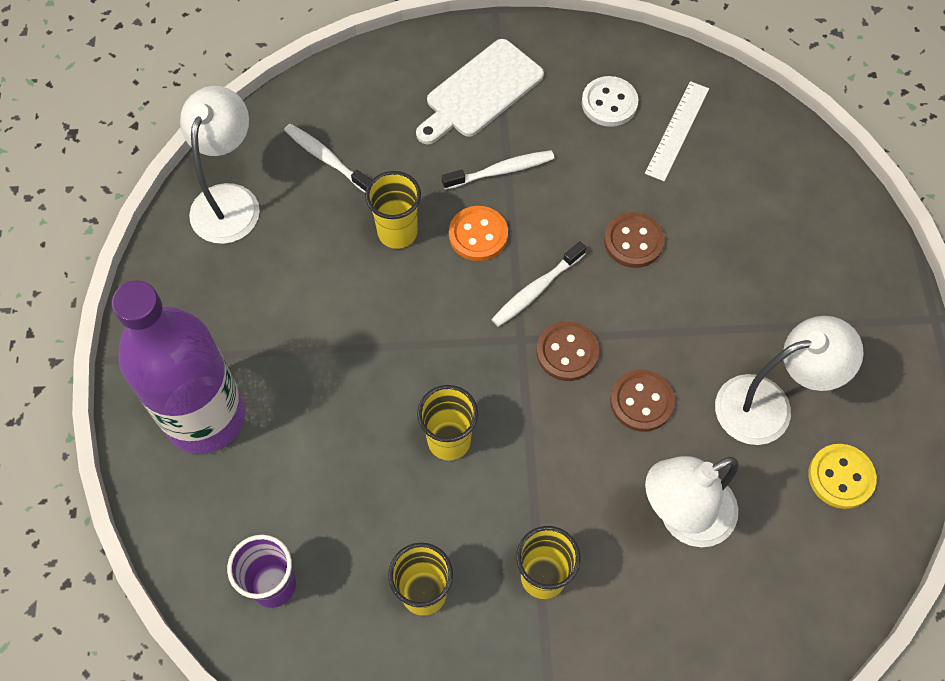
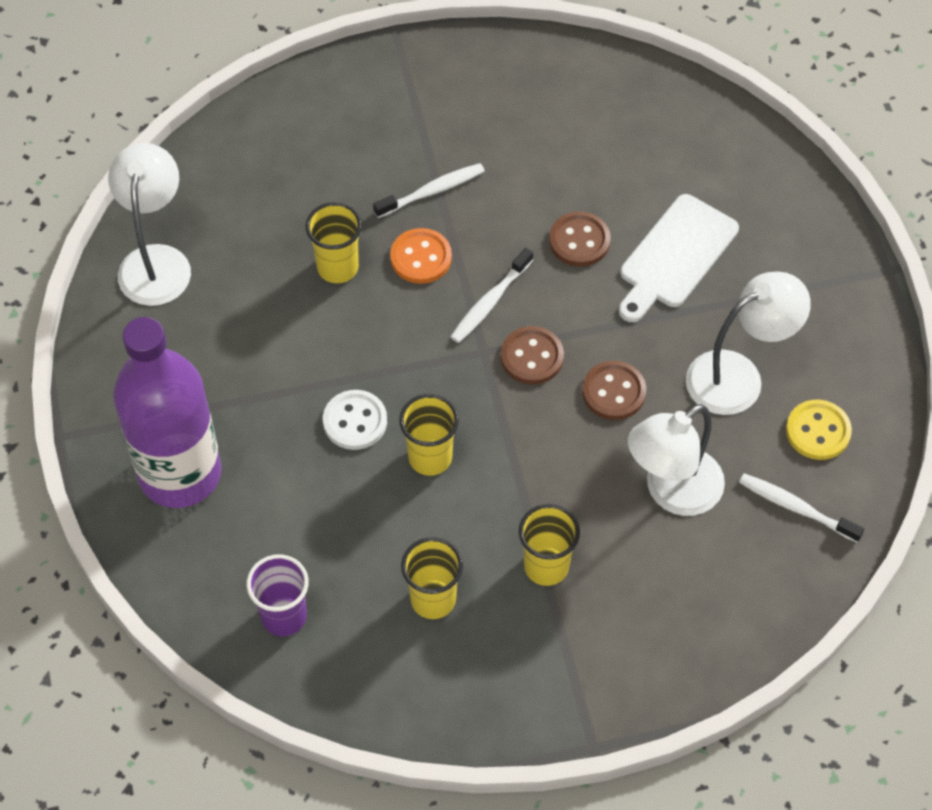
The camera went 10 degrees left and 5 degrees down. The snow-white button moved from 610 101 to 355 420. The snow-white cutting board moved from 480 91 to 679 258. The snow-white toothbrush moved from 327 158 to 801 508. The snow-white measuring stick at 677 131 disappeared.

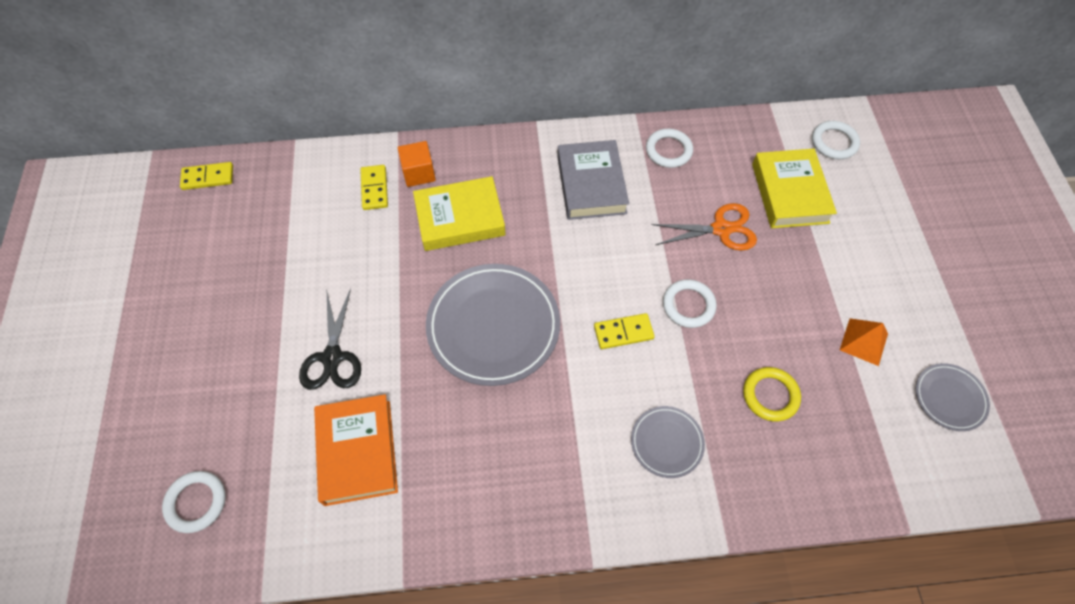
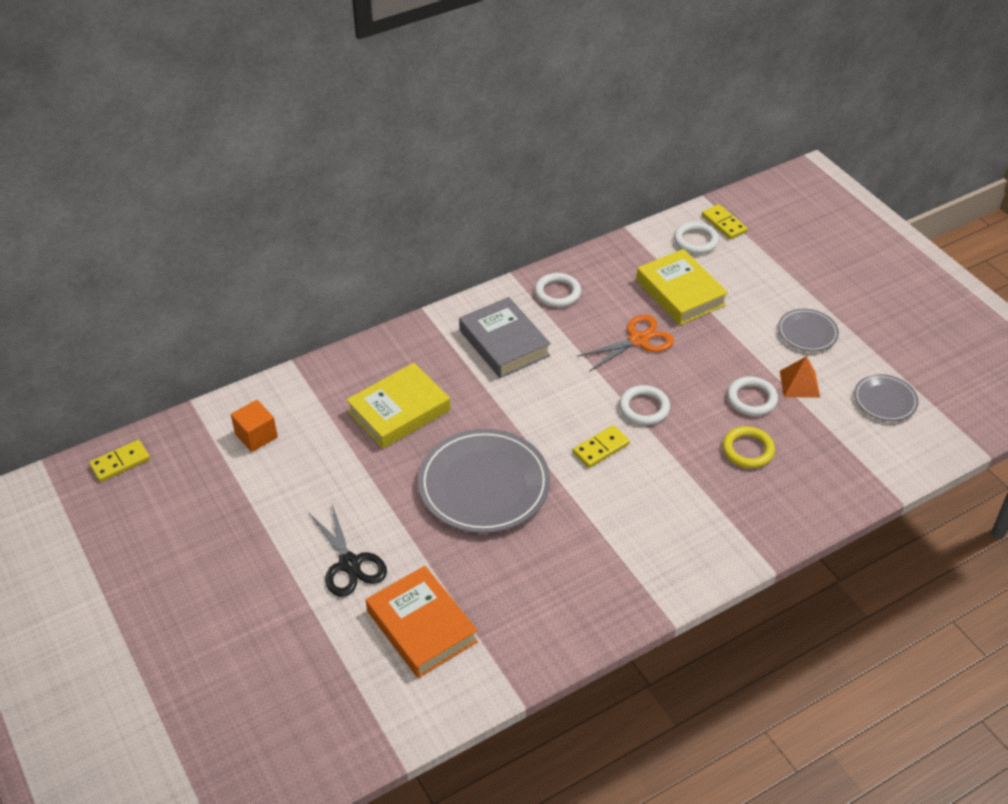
The camera went 25 degrees left and 15 degrees down. The bright orange cube moved from 417 164 to 254 426. The golden domino piece moved from 374 187 to 725 221. The snow-white hoop moved from 194 502 to 752 396. The ash-grey flat dish moved from 668 442 to 808 330.

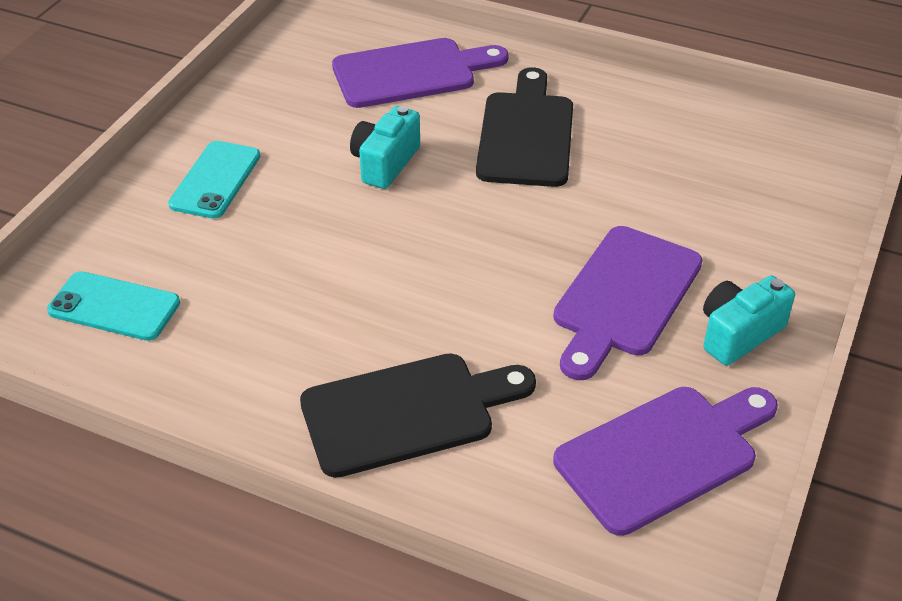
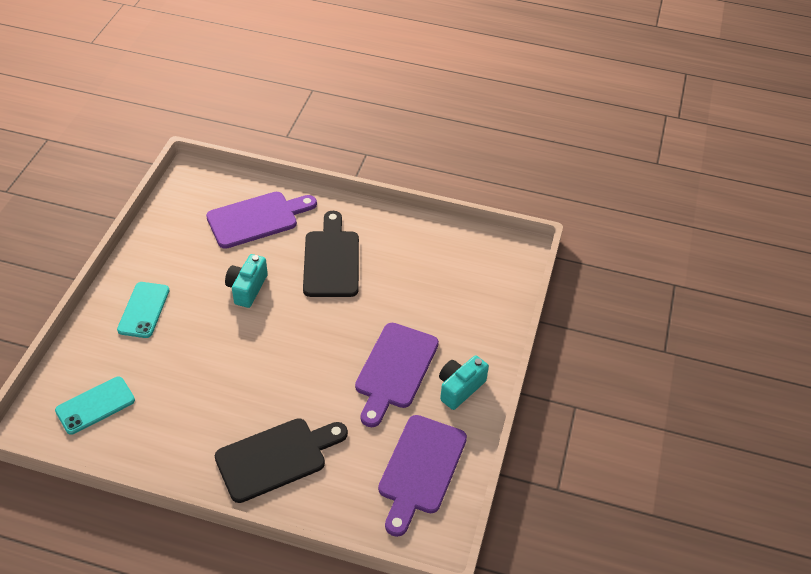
The camera went 10 degrees left and 5 degrees up. The teal mobile phone at 113 306 turned 45 degrees counterclockwise. The royal purple cutting board at 665 461 turned 150 degrees clockwise.

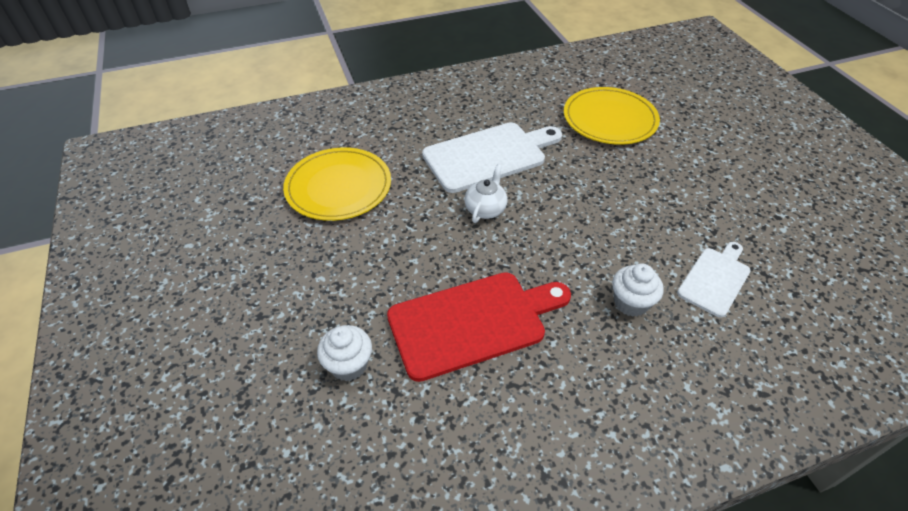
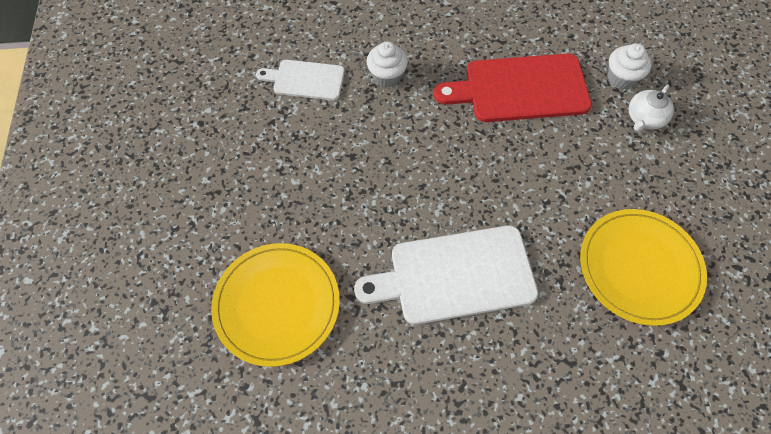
The camera went 165 degrees left and 15 degrees up. The snow-white cutting board at 714 280 turned 45 degrees clockwise. The snow-white tea pot moved from 485 193 to 651 108.

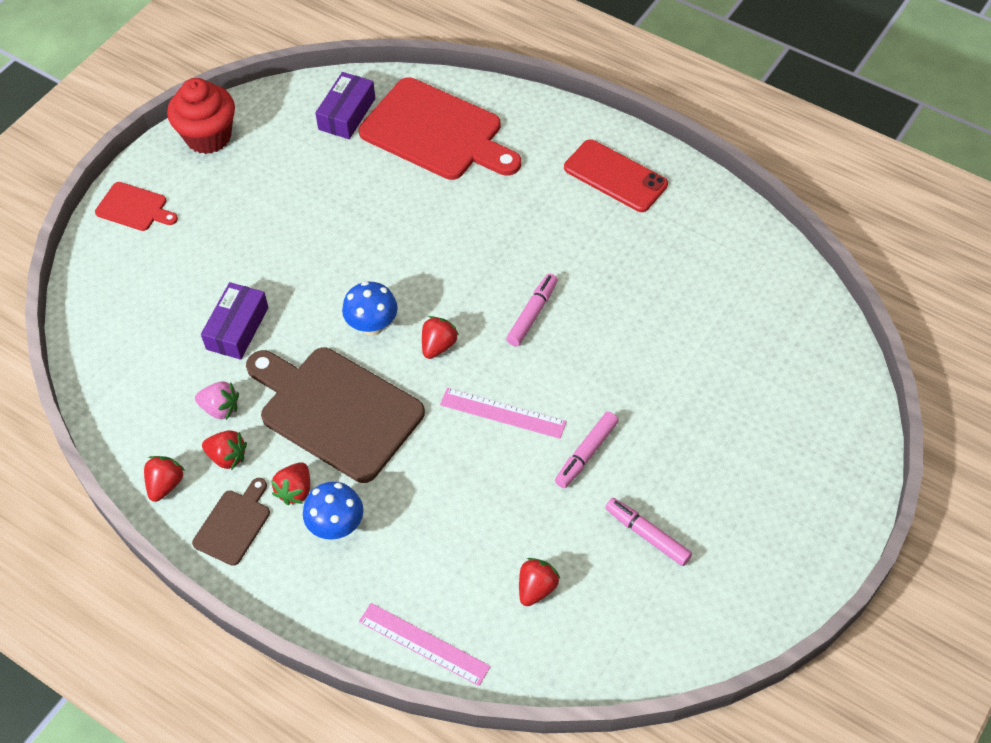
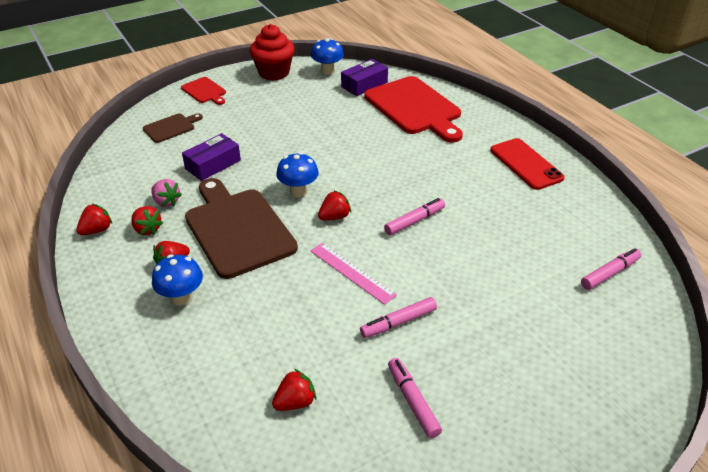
The camera went 25 degrees right and 15 degrees down. The russet cutting board moved from 231 522 to 173 128. The cobalt fungus at 327 56 appeared. The rosy marker at 611 269 appeared. The rosy measuring stick at 425 644 disappeared.

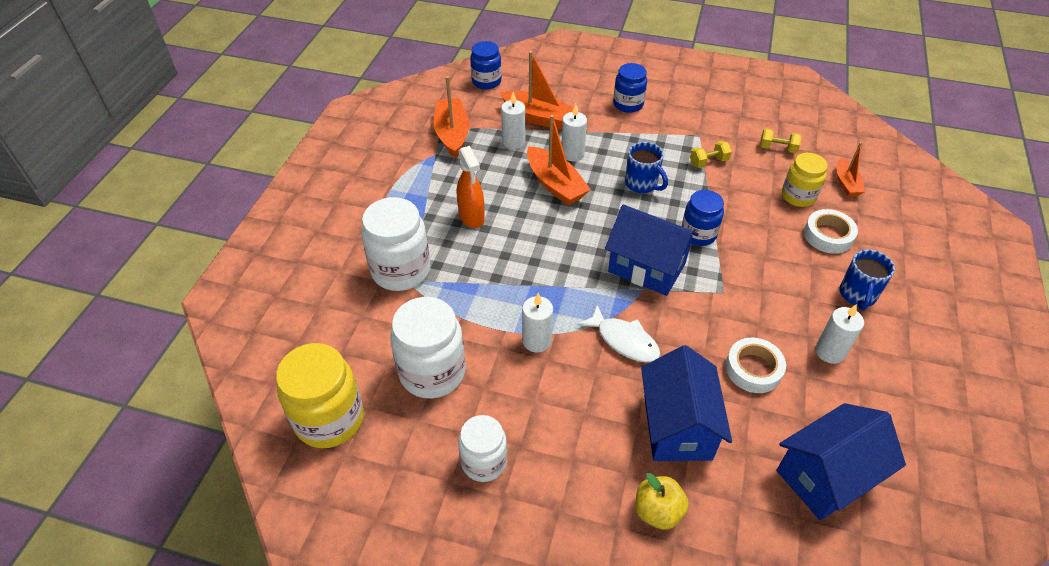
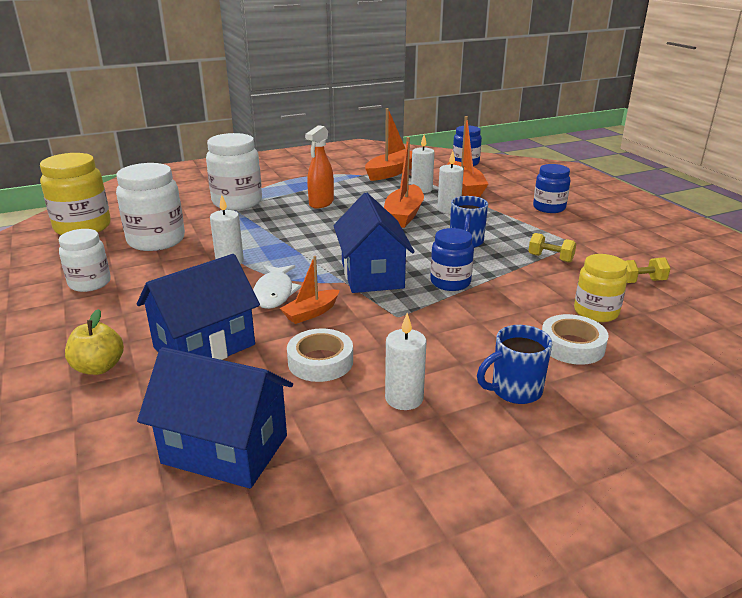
The camera went 50 degrees right and 20 degrees down. The bright orange sailboat moved from 851 169 to 309 290. The golden hand weight at 781 140 turned 75 degrees counterclockwise.

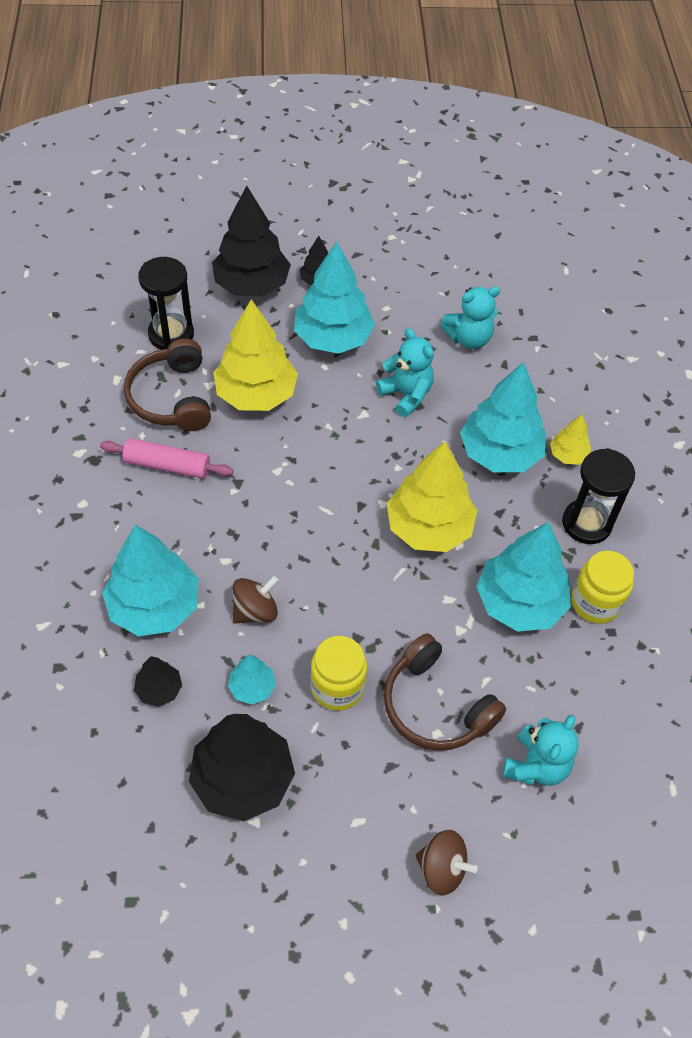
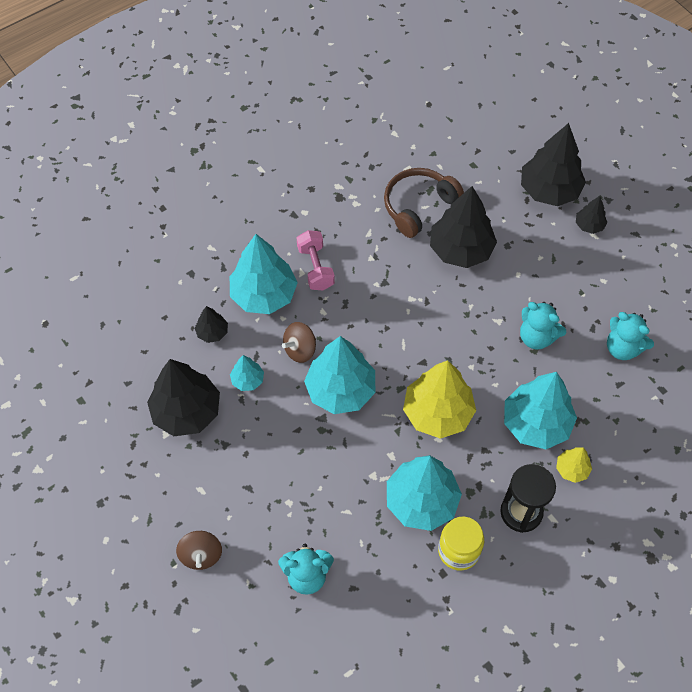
The camera went 60 degrees right and 5 degrees up. The russet whirligig at 256 600 turned 120 degrees clockwise. The rosy hand weight at 316 260 appeared. The teal fir tree moved from 334 297 to 339 375. The golden fir tree at 255 355 became the jet-black fir tree at 463 227. The teal teddy at 405 372 turned 105 degrees clockwise. The rosy dough roller at 166 458 disappeared. The jet-black sand timer at 166 303 disappeared. The golden preserve jar at 338 673 disappeared. The russet headphones at 445 692 disappeared.

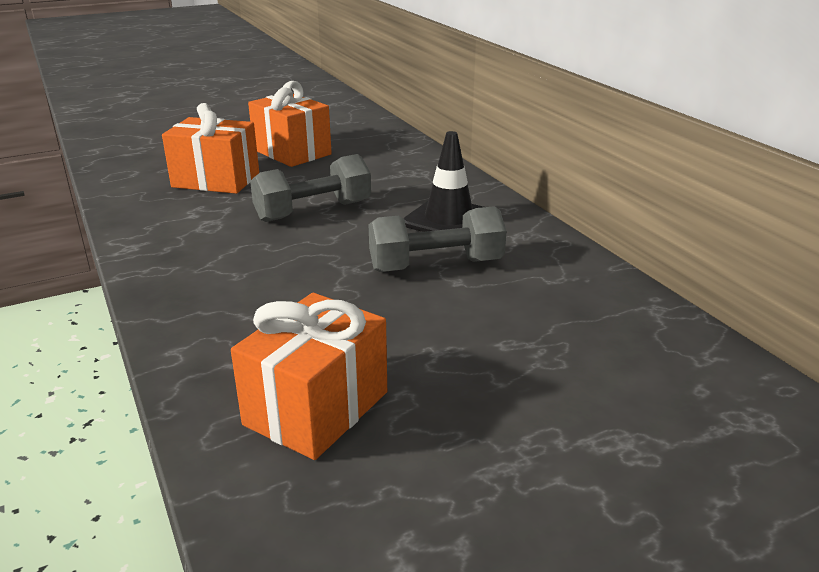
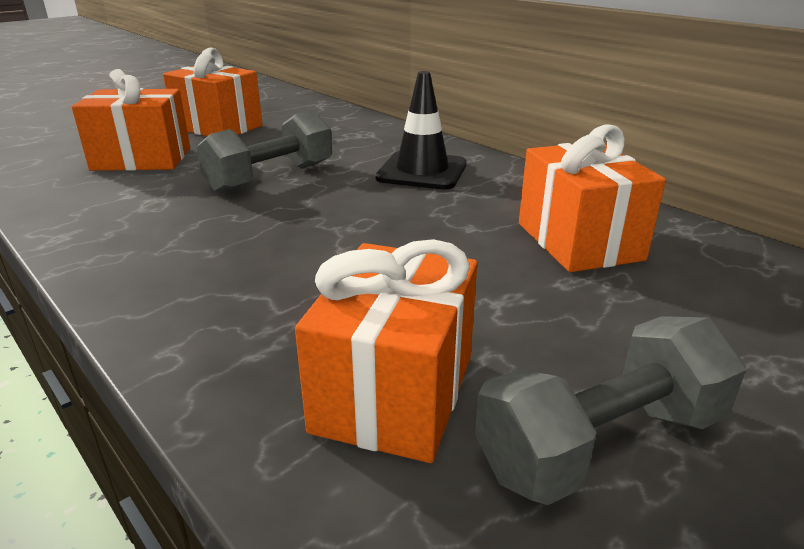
The camera went 15 degrees left and 0 degrees up. The ash-grey hand weight moved from 438 239 to 610 410. The bright orange wrapped gift at 592 198 appeared.

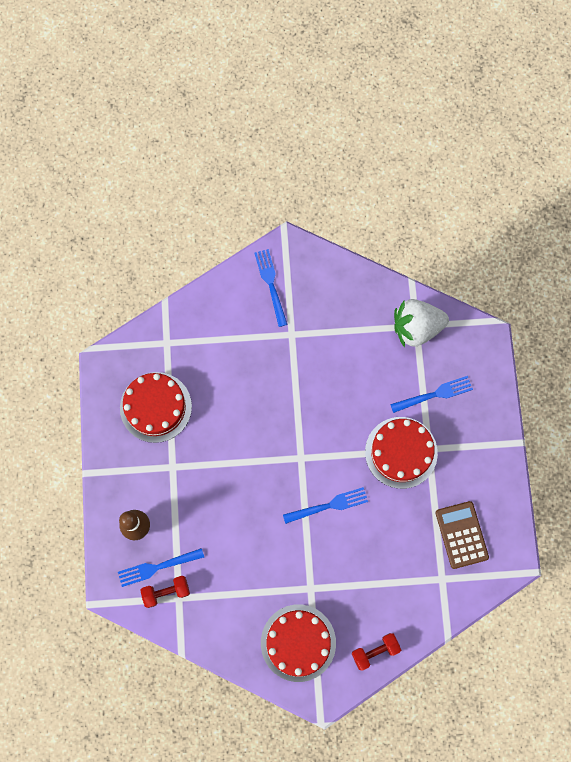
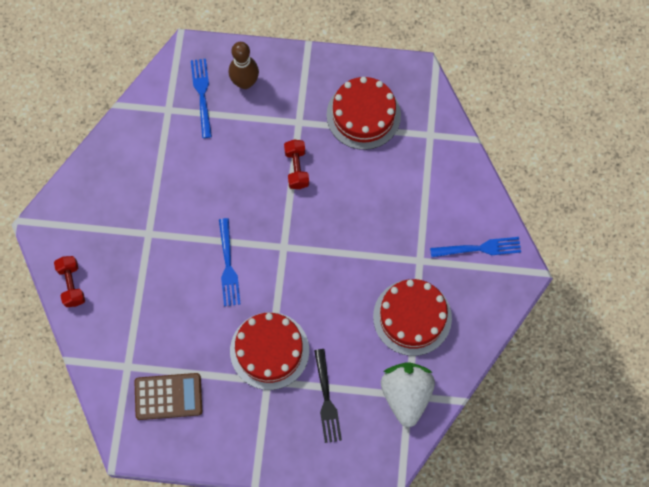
The camera went 100 degrees right and 5 degrees down. The scarlet hand weight moved from 165 592 to 296 164. The cobalt dinner fork at 431 394 became the jet-black dinner fork at 328 396. The scarlet layer cake moved from 298 643 to 412 317.

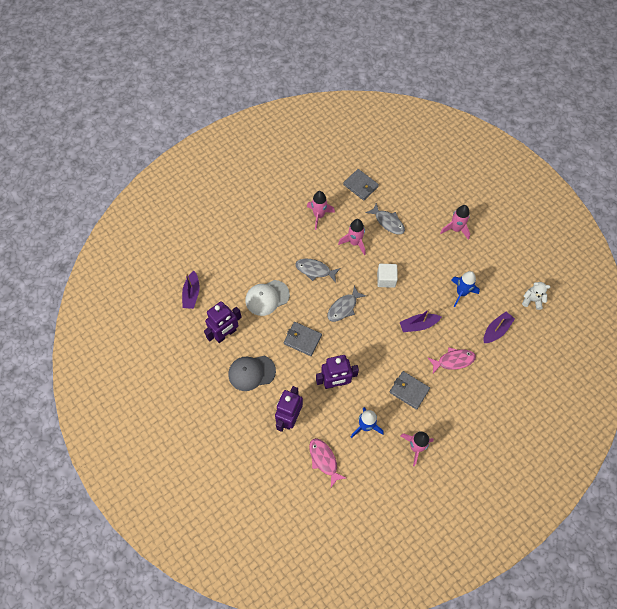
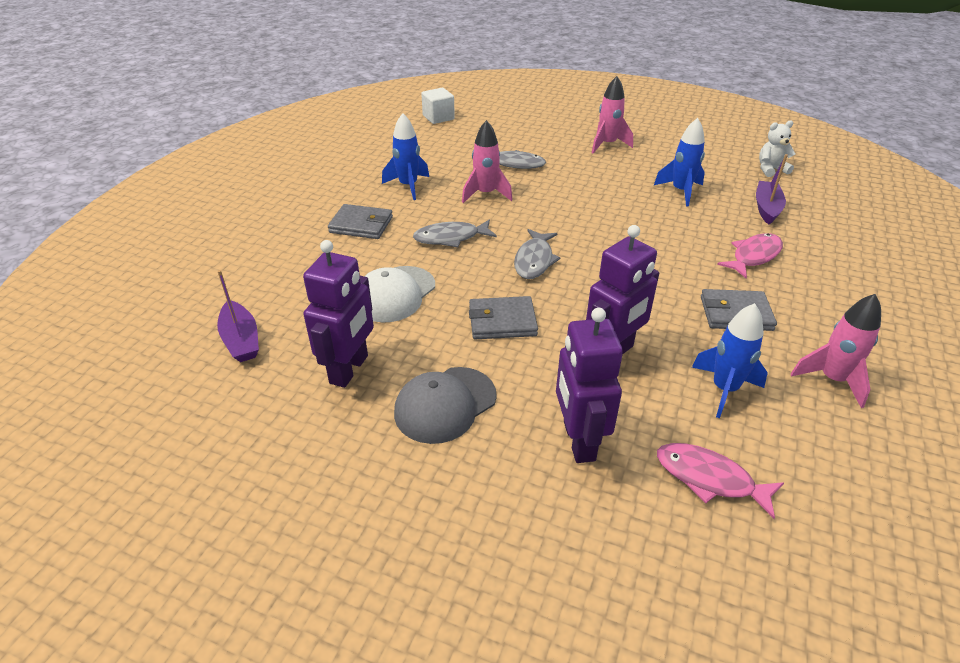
The camera went 30 degrees left and 25 degrees down. The ash-grey billfold moved from 361 184 to 360 221. The rosy rocket at 321 210 became the cobalt rocket at 405 156. The snow-white cube moved from 387 276 to 438 106. The royal purple sailboat at 420 320 disappeared.

